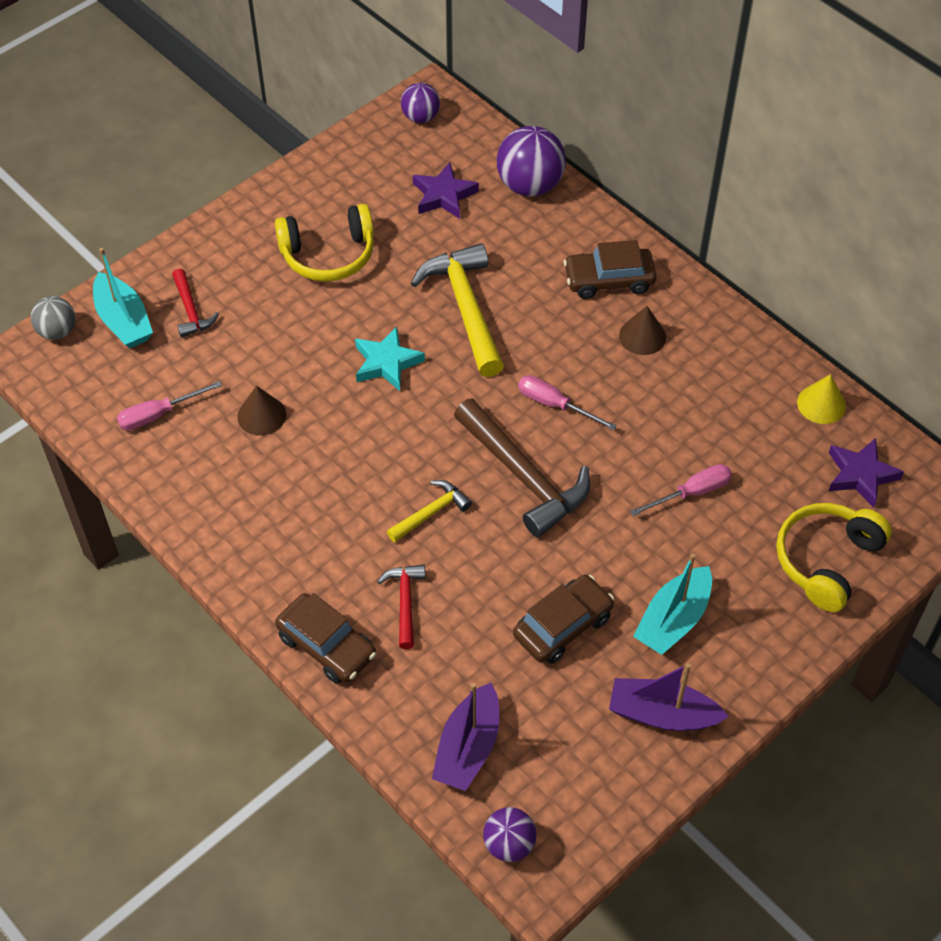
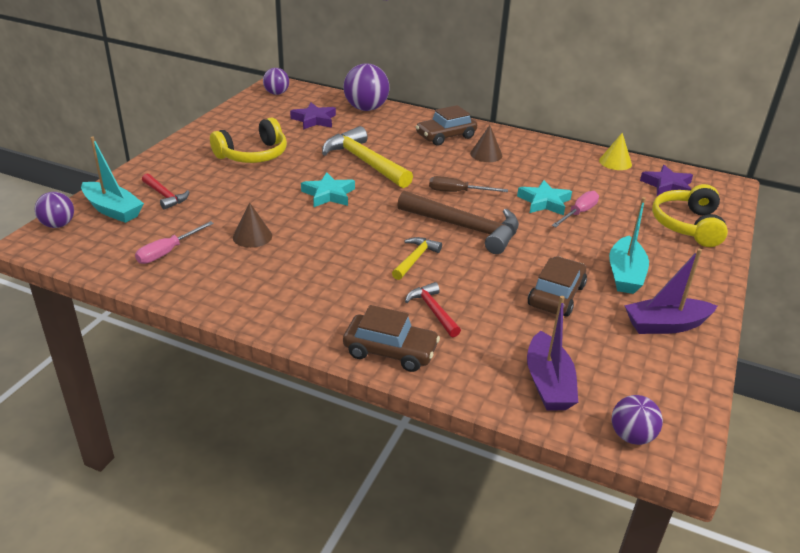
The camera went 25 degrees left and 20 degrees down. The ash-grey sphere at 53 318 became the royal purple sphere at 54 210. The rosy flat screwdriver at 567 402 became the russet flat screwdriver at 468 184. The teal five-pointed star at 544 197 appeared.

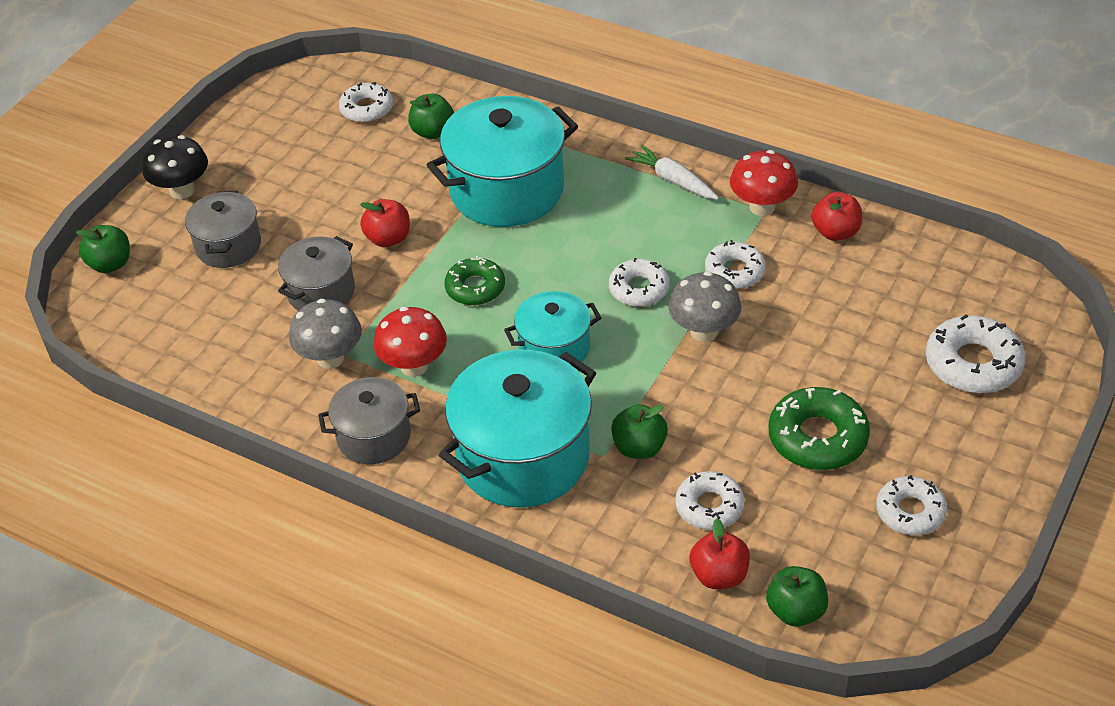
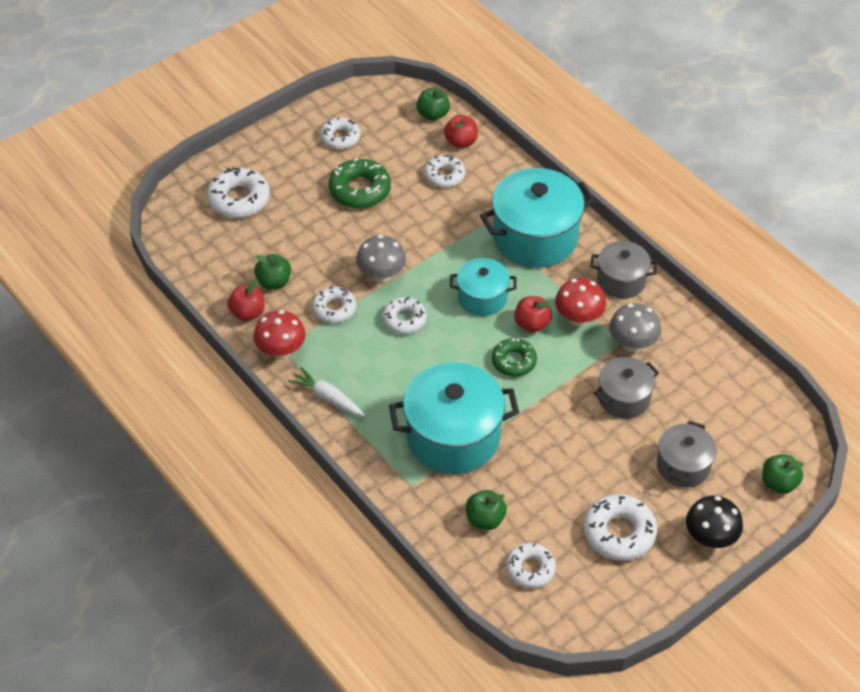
The camera went 160 degrees left and 5 degrees up. The leaf-green toy apple moved from 639 431 to 272 271. The snow-white carrot at 672 172 turned 150 degrees clockwise. The scarlet toy apple moved from 385 223 to 533 314. The snow-white donut at 620 527 appeared.

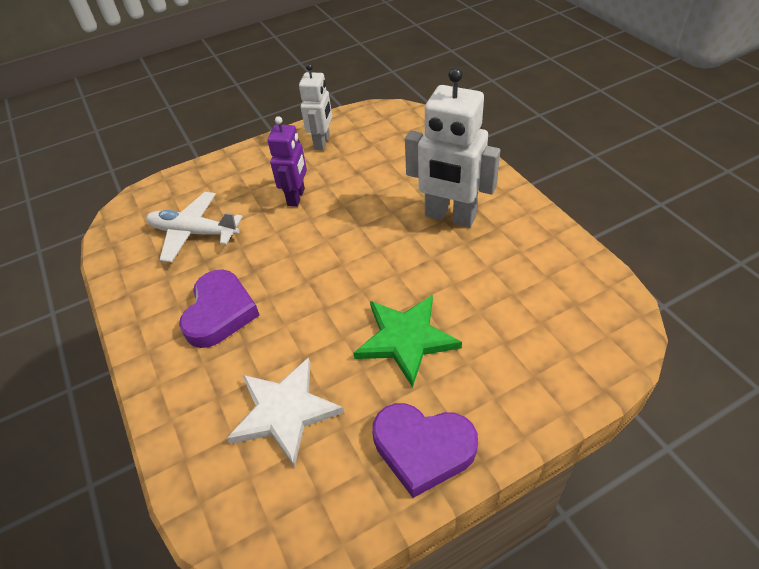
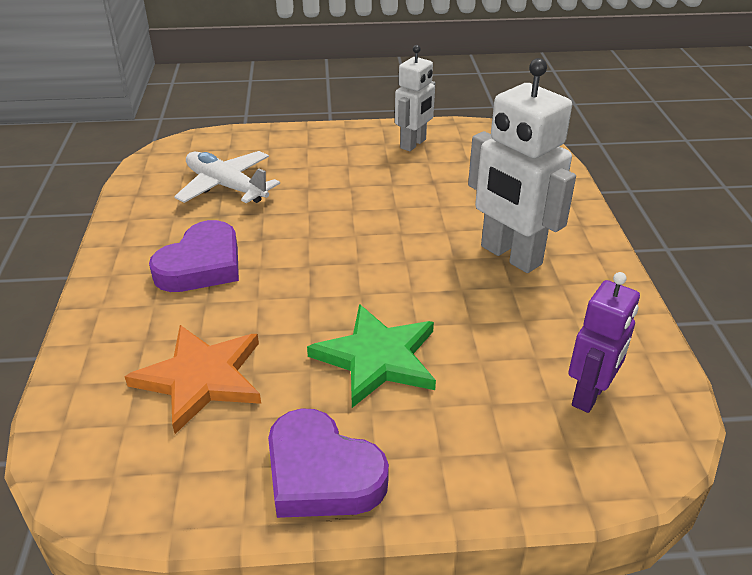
The camera went 20 degrees right and 10 degrees down. The snow-white five-pointed star at 285 412 became the bright orange five-pointed star at 192 379. The royal purple robot figure moved from 287 161 to 604 342.

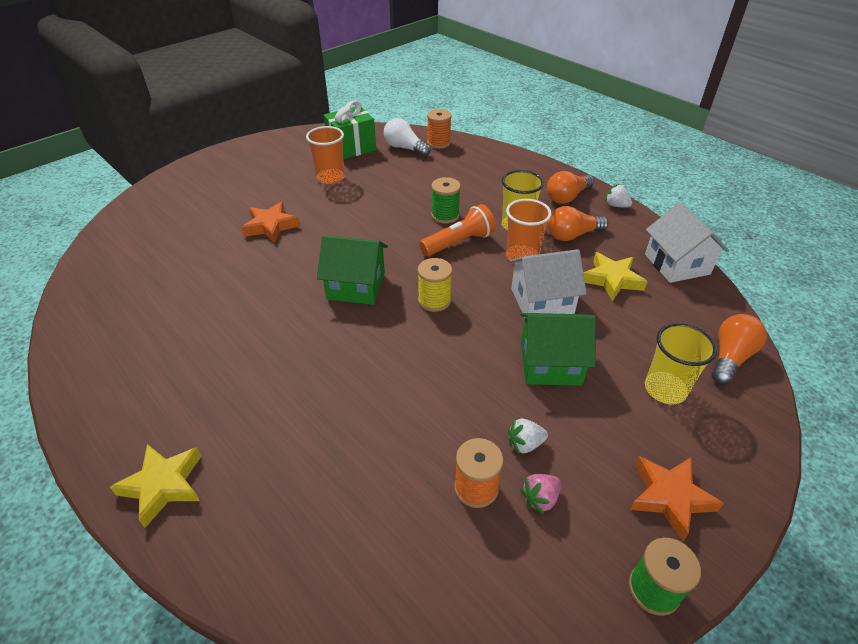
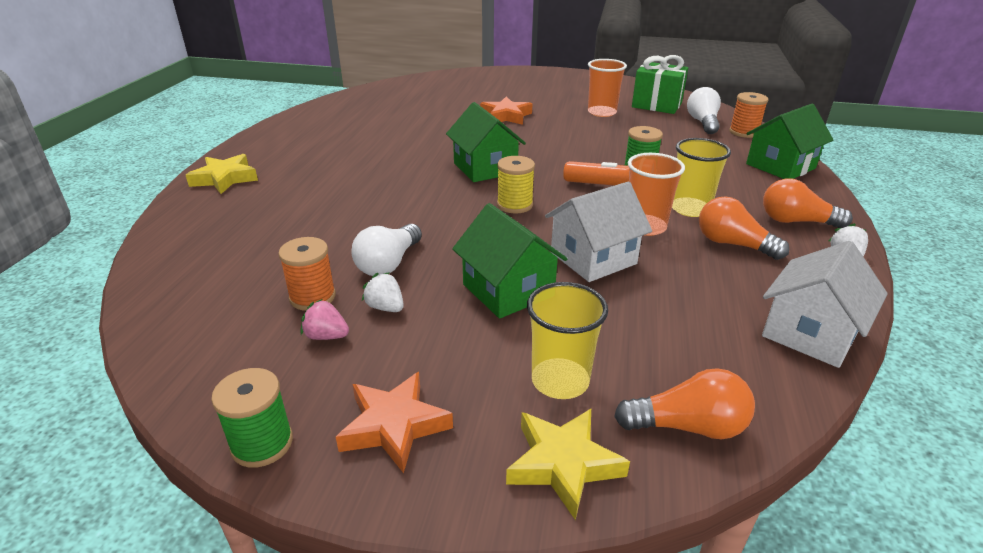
The camera went 55 degrees right and 10 degrees down. The snow-white light bulb at 386 250 appeared. The golden five-pointed star moved from 615 276 to 568 464. The snow-white house at 548 283 turned 75 degrees counterclockwise. The leaf-green house at 789 141 appeared.

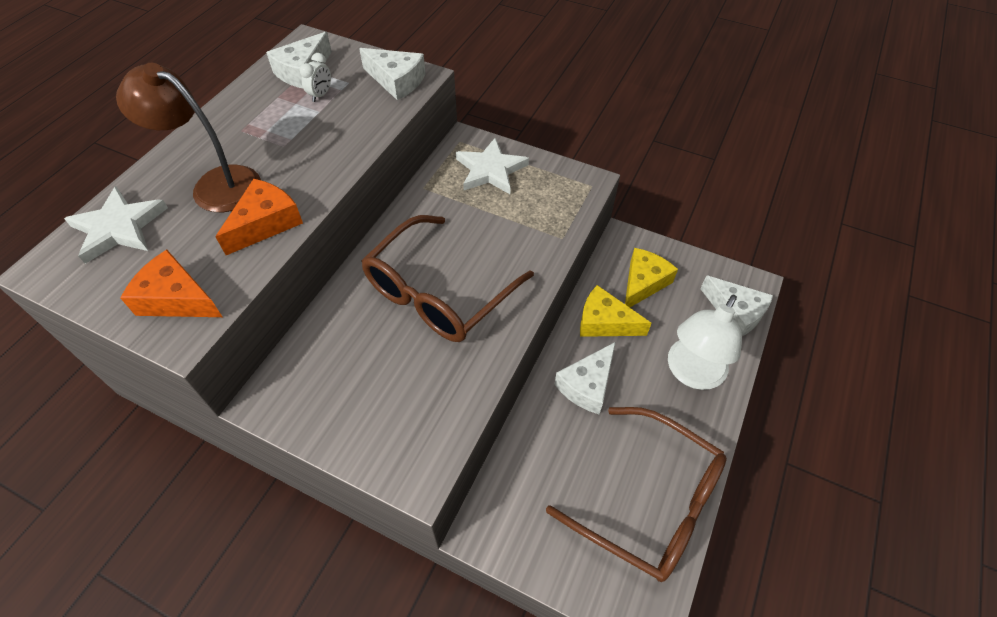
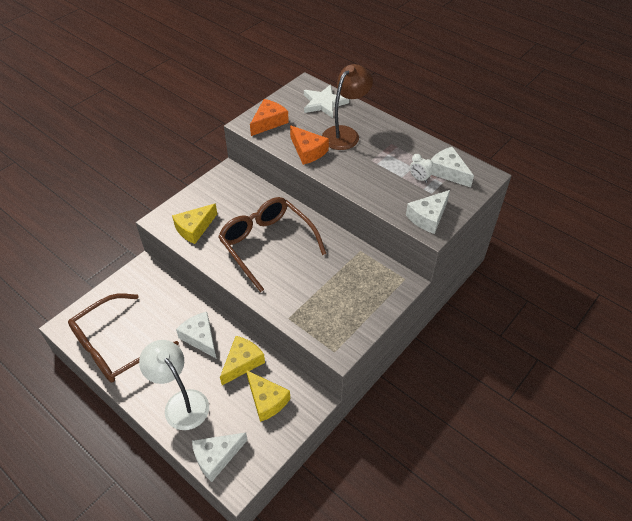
The camera went 105 degrees right and 5 degrees down. The golden piece of cheese at 194 223 appeared. The snow-white five-pointed star at 492 166 disappeared.

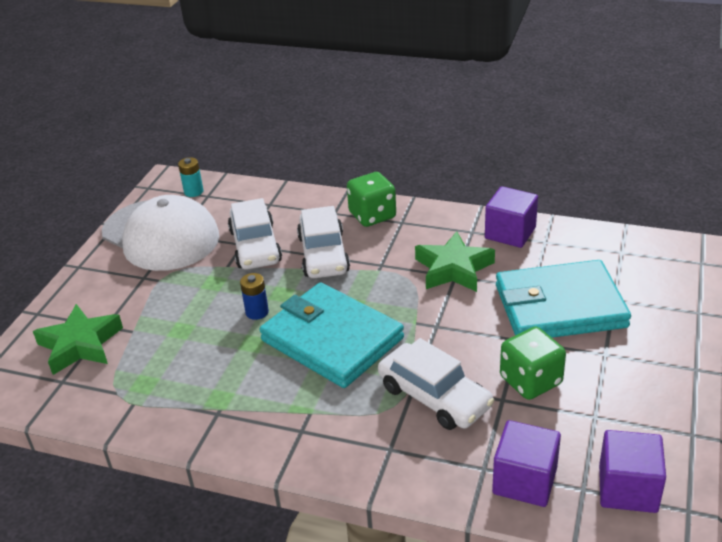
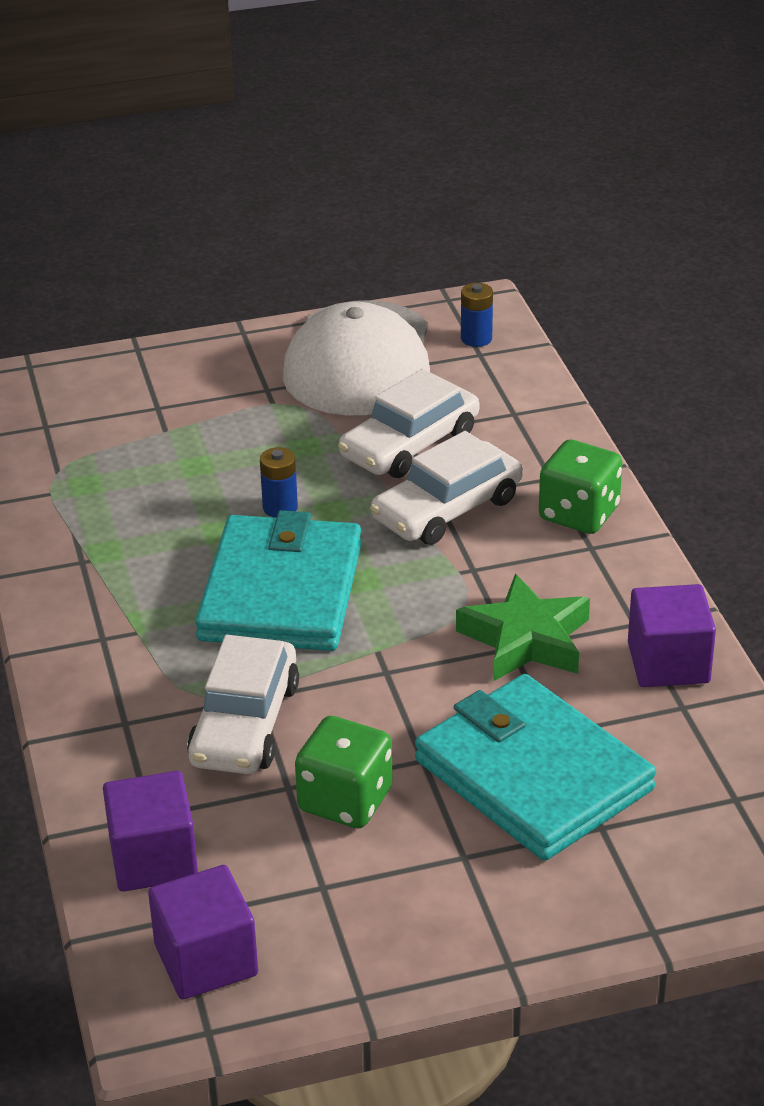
The camera went 55 degrees right and 0 degrees up. The teal battery at 190 177 became the cobalt battery at 477 315. The leaf-green five-pointed star at 78 339 disappeared.

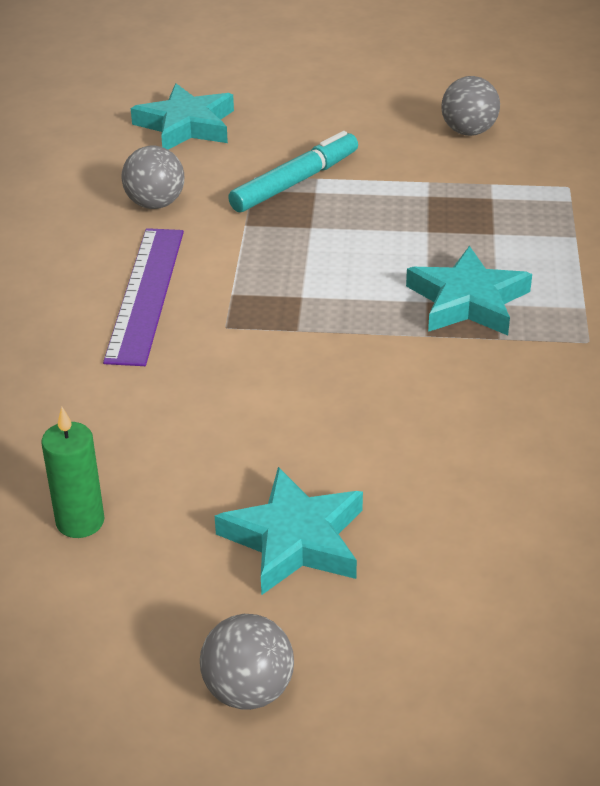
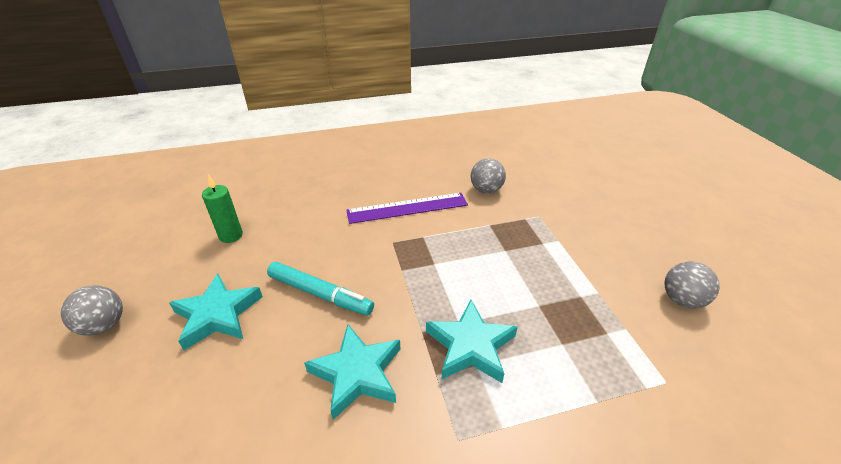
The camera went 70 degrees right and 0 degrees up. The teal marker moved from 293 171 to 320 289. The teal five-pointed star moved from 182 116 to 352 372.

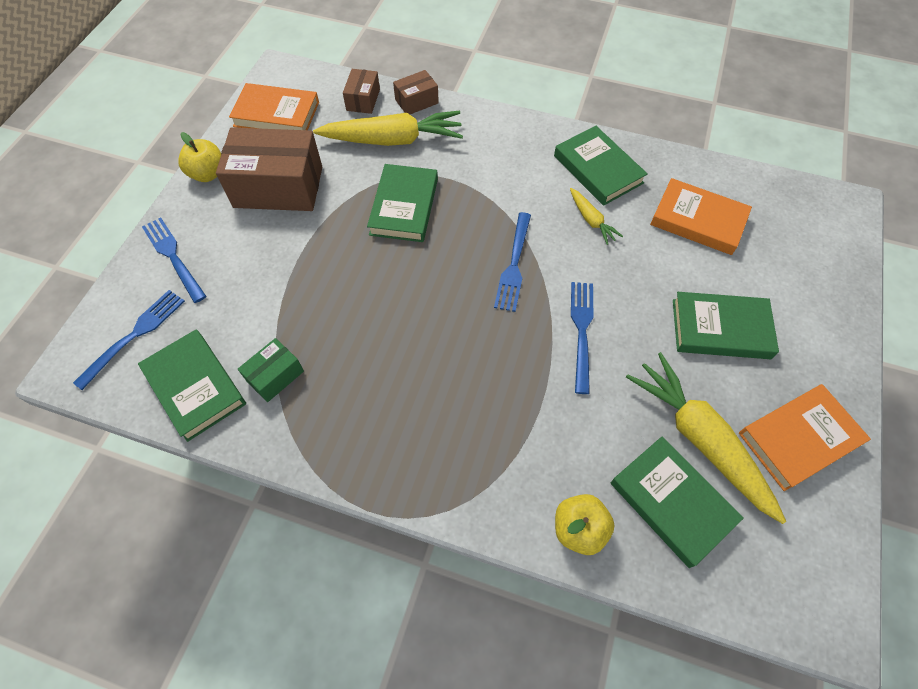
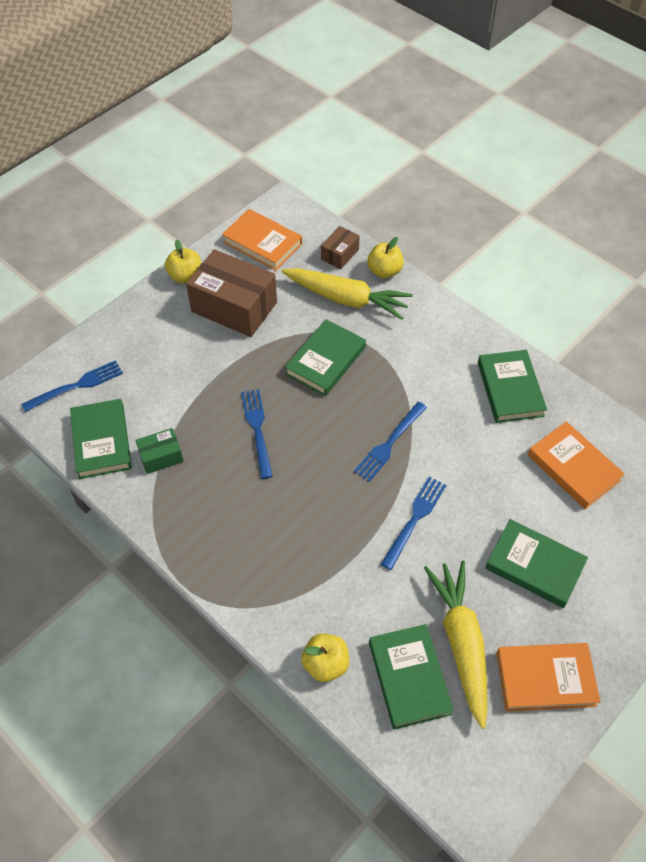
The camera went 25 degrees right and 5 degrees down. The cobalt dinner fork moved from 174 260 to 257 434. The russet box at 416 92 was replaced by the golden toy apple at 385 257. The golden carrot at 596 216 disappeared.

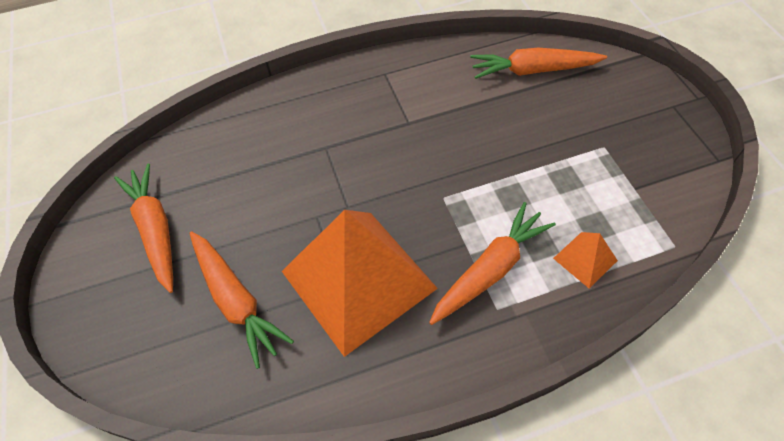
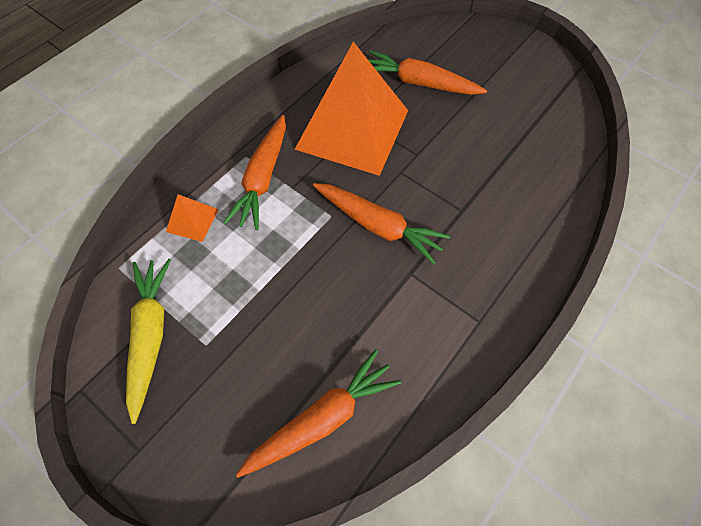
The camera went 145 degrees right and 5 degrees up. The golden carrot at 148 341 appeared. The bright orange carrot moved from 143 228 to 381 223.

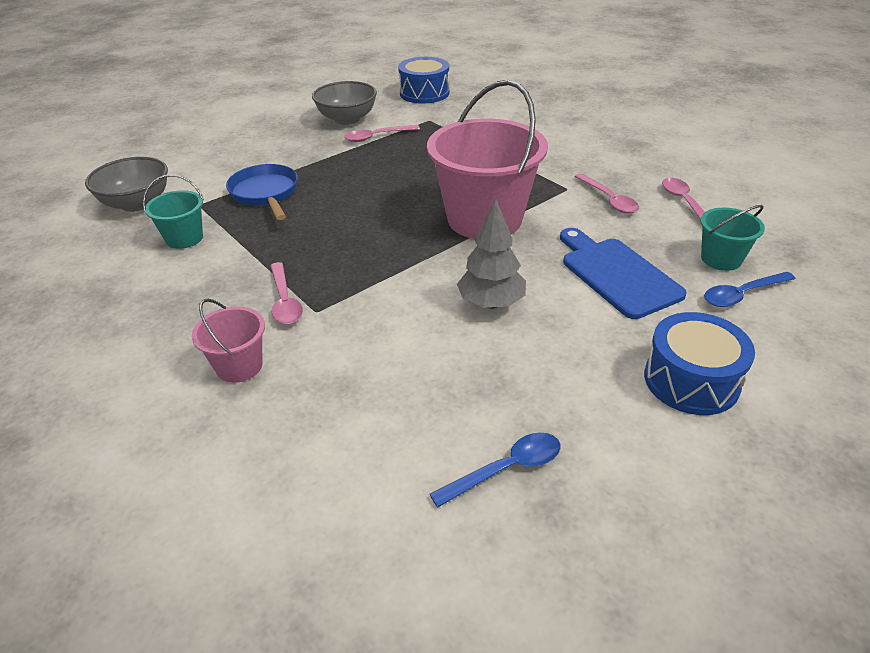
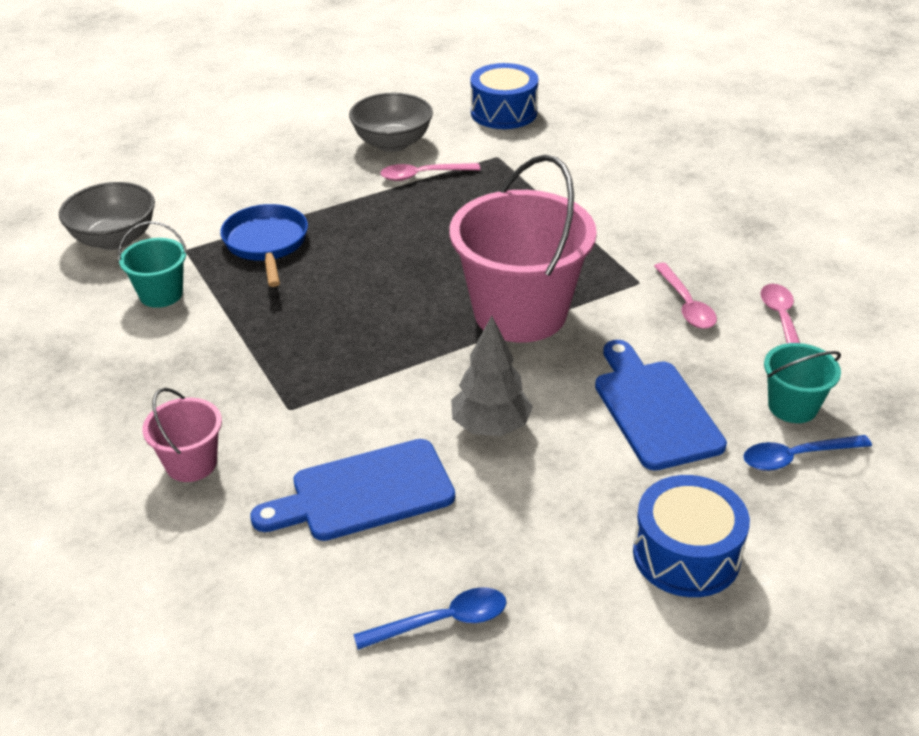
The camera went 10 degrees right and 0 degrees up. The cobalt cutting board at 352 490 appeared. The rosy tablespoon at 286 293 disappeared.

